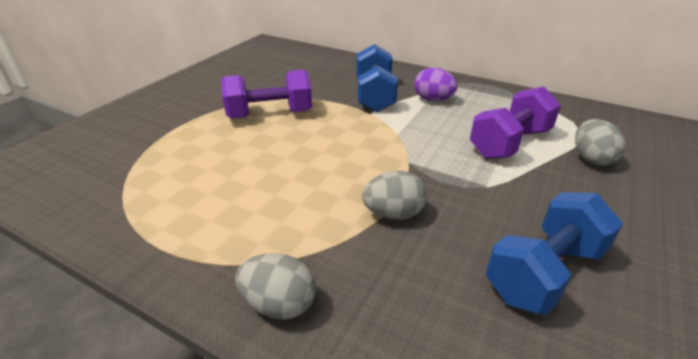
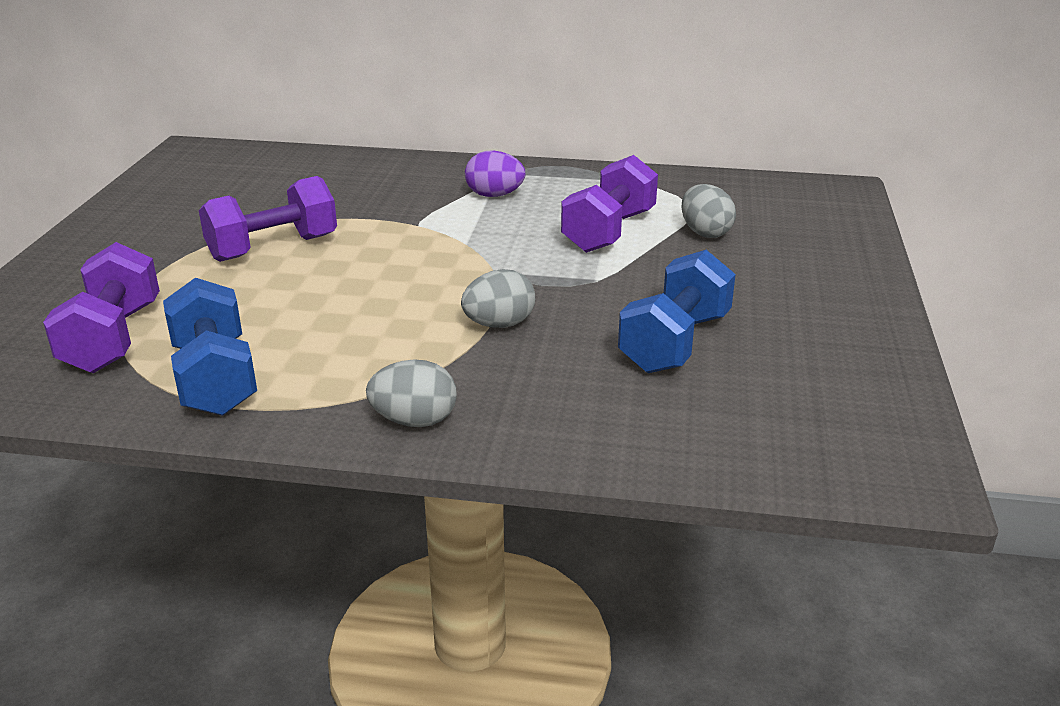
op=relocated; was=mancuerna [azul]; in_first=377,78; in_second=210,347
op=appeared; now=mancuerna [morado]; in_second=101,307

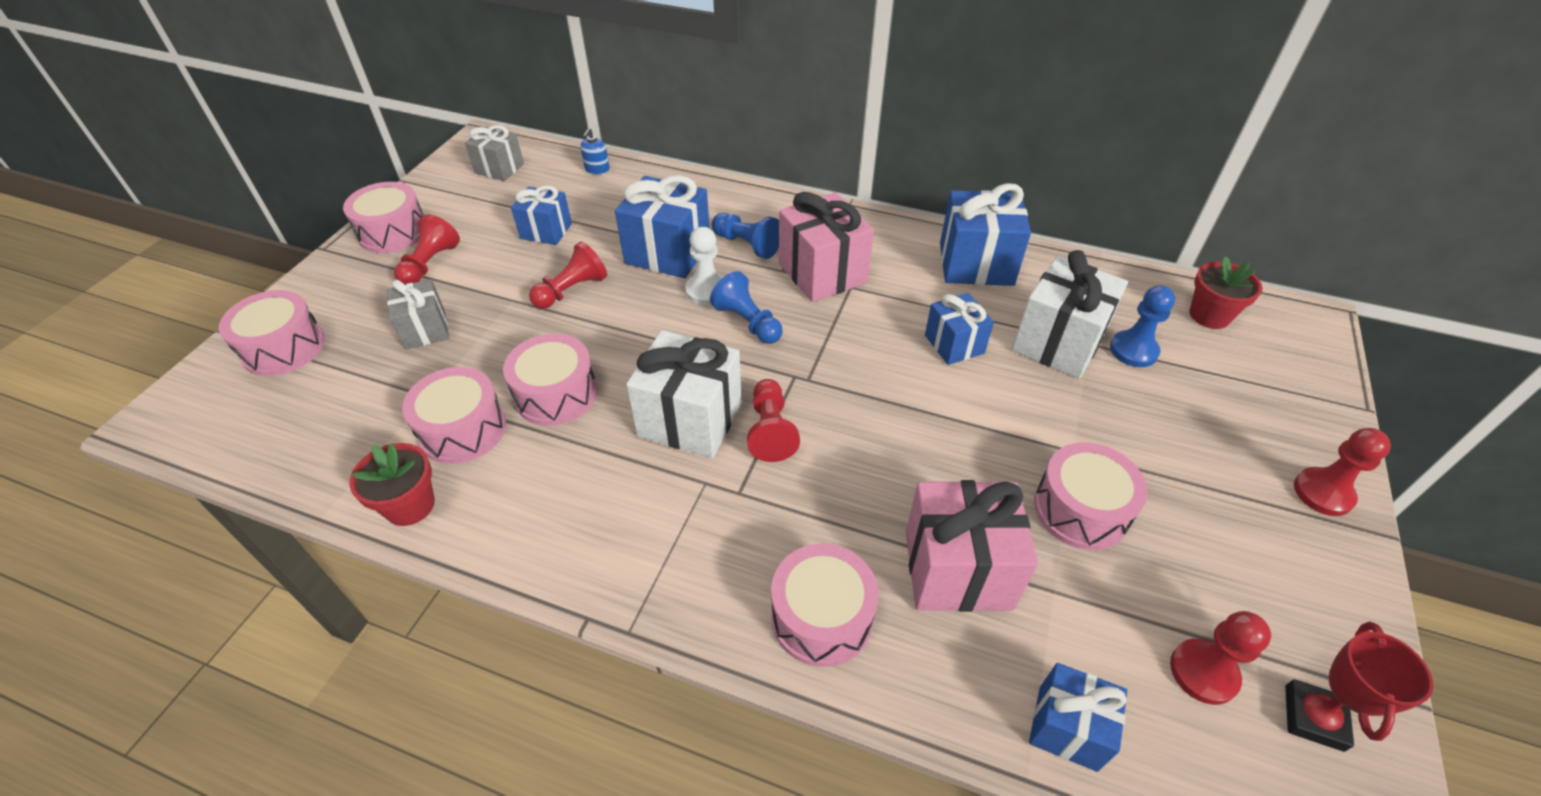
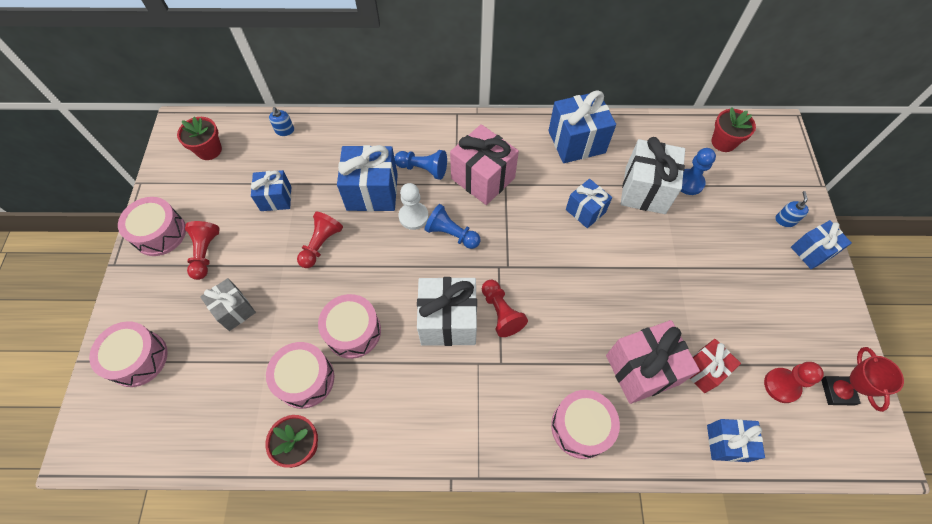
op=exchanged; was=regalo [gris]; now=maceta [rojo]; in_first=494,153; in_second=199,138
op=exchanged; was=peón [rojo]; now=regalo [azul]; in_first=1342,472; in_second=821,244
op=missing; was=tambor [rosa]; in_first=1091,496
op=appeared; now=dispensador de jabón [azul]; in_second=792,209
op=appeared; now=regalo [rojo]; in_second=715,366

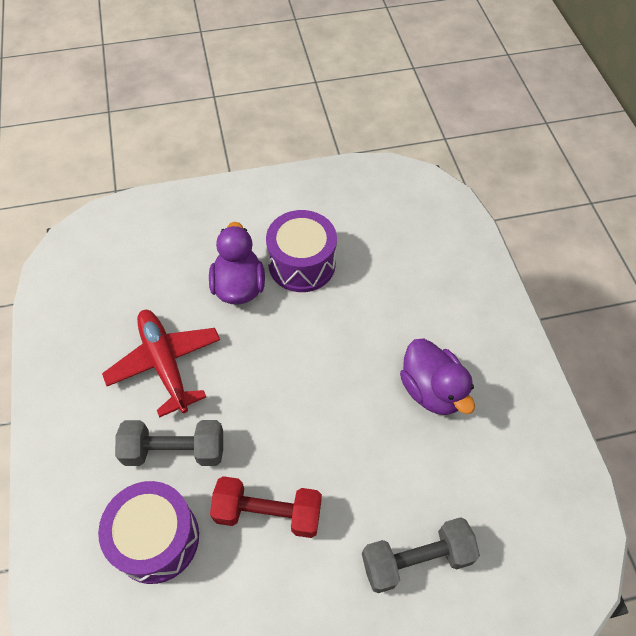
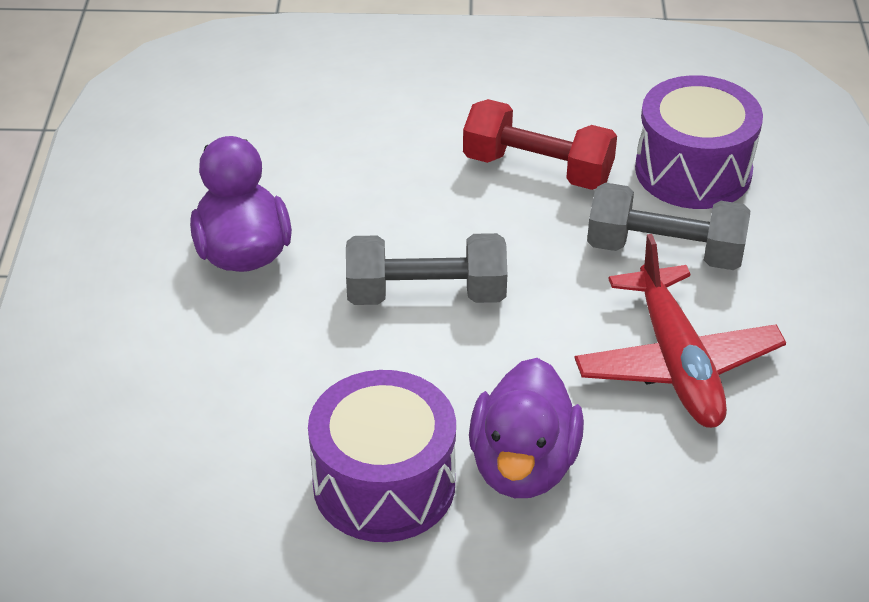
op=relocated; was=mancuerna [gris]; in_first=421,555; in_second=426,269

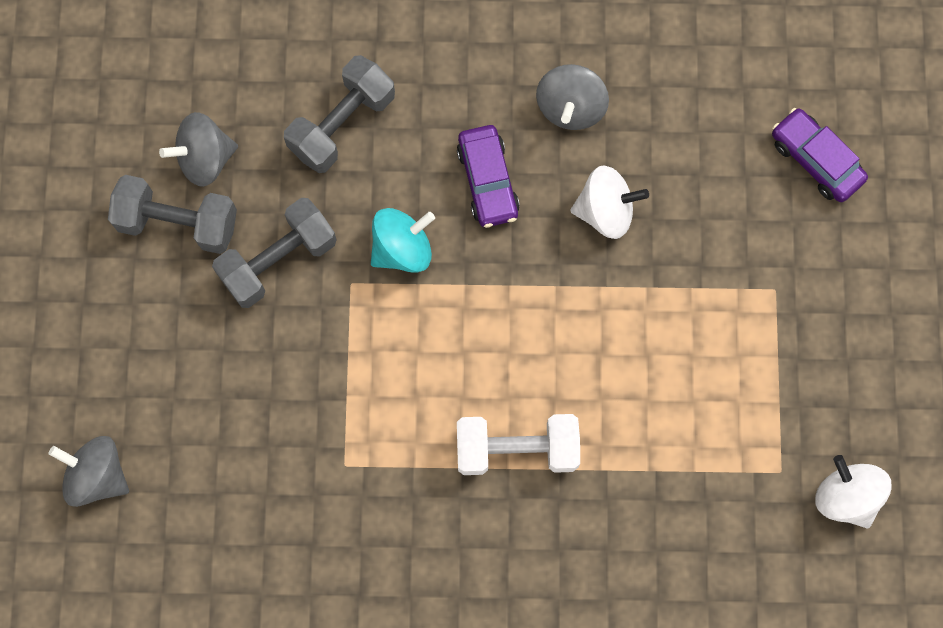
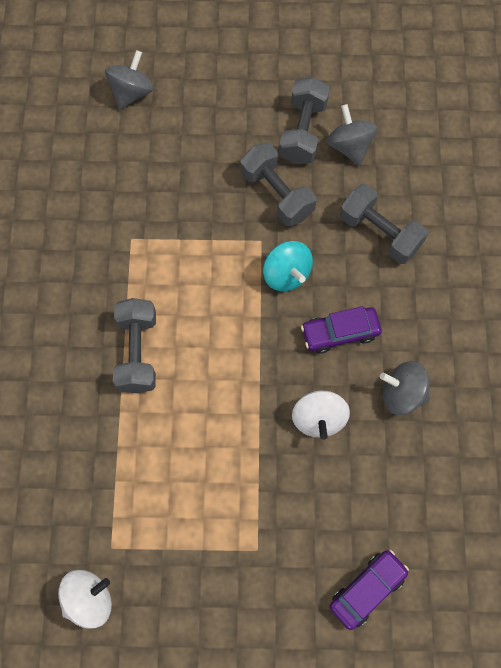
op=colour; was=mancuerna [blanco]; now=mancuerna [gris]; in_first=518,444; in_second=134,345

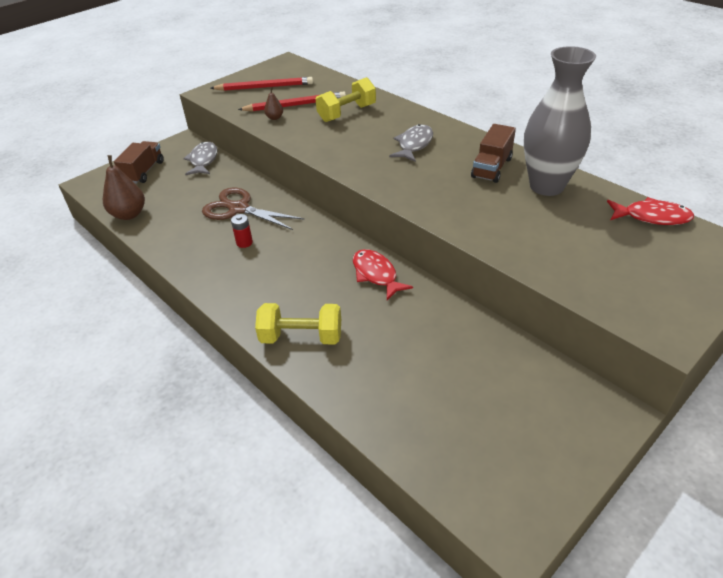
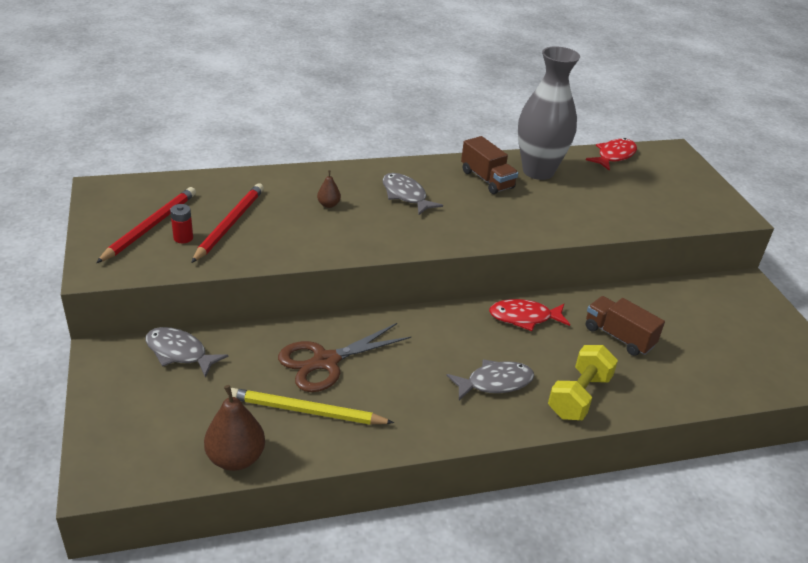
op=missing; was=mancuerna [amarillo]; in_first=346,99
op=relocated; was=pera [marrón]; in_first=273,103; in_second=329,189
op=relocated; was=camión [marrón]; in_first=139,162; in_second=625,326
op=relocated; was=pila [rojo]; in_first=242,231; in_second=181,223
op=appeared; now=pez [gris]; in_second=490,380
op=appeared; now=lápiz [amarillo]; in_second=311,406

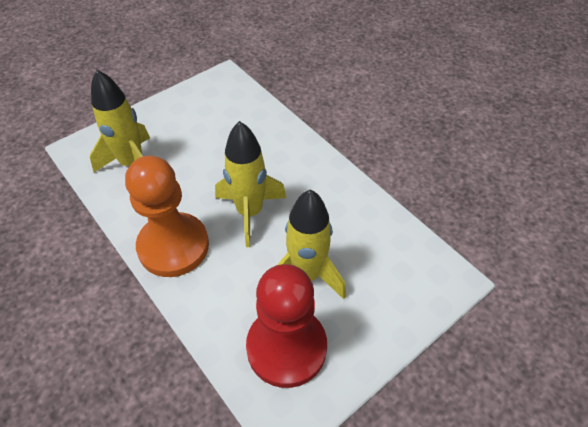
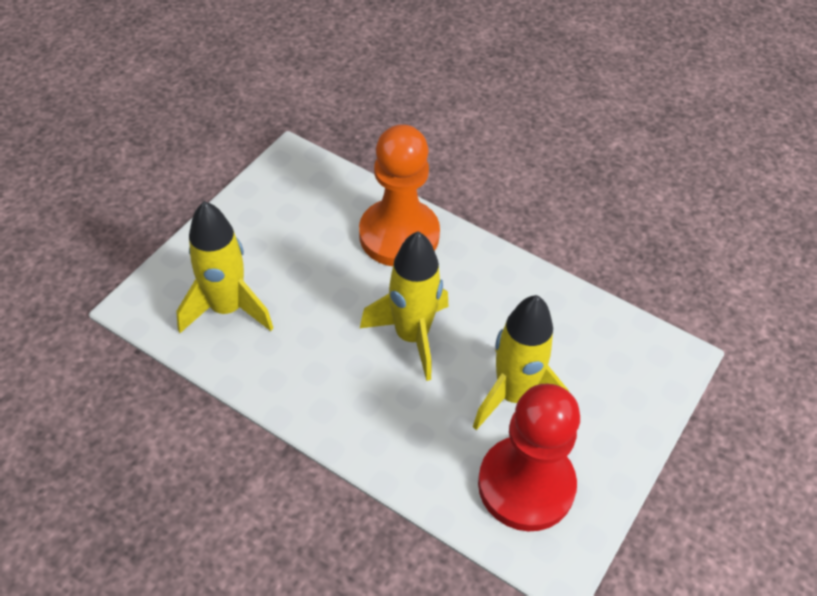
op=relocated; was=peón [naranja]; in_first=167,216; in_second=399,195

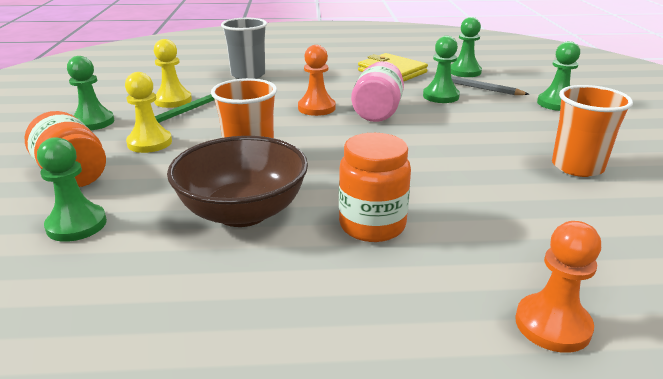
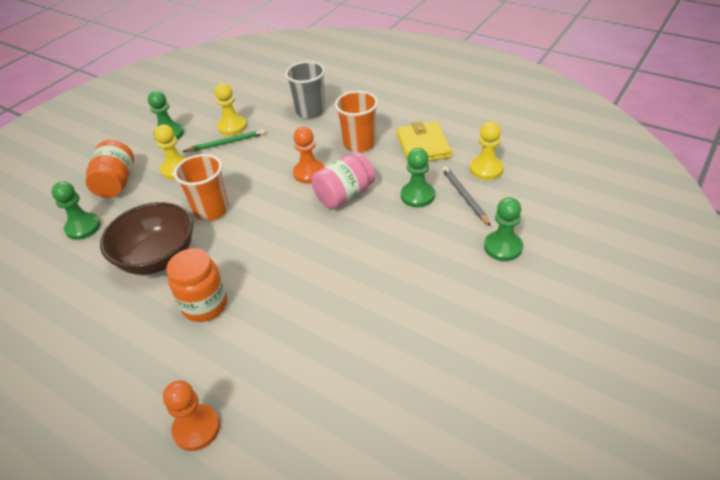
op=colour; was=peón [verde]; now=peón [amarillo]; in_first=466,47; in_second=487,151
op=relocated; was=vaso [naranja]; in_first=592,131; in_second=356,121

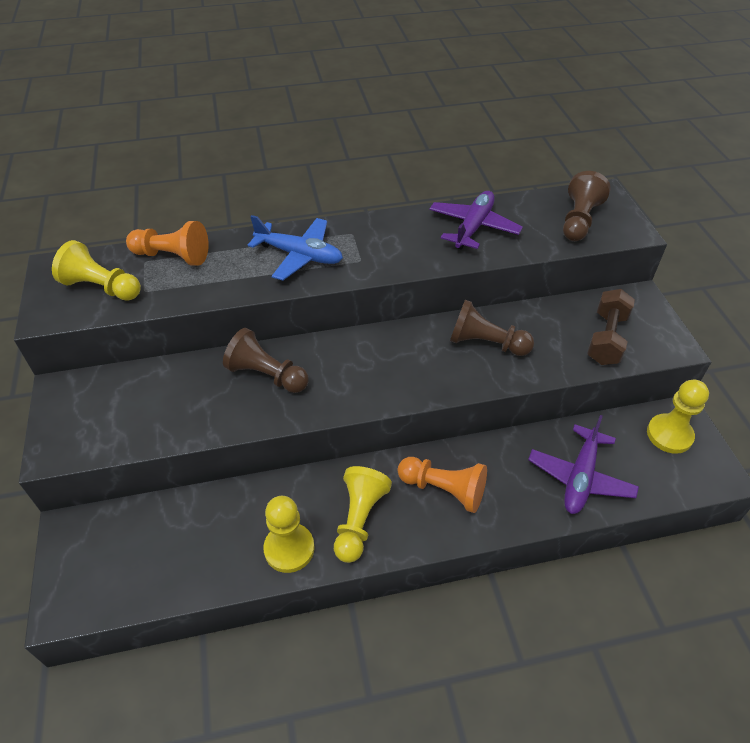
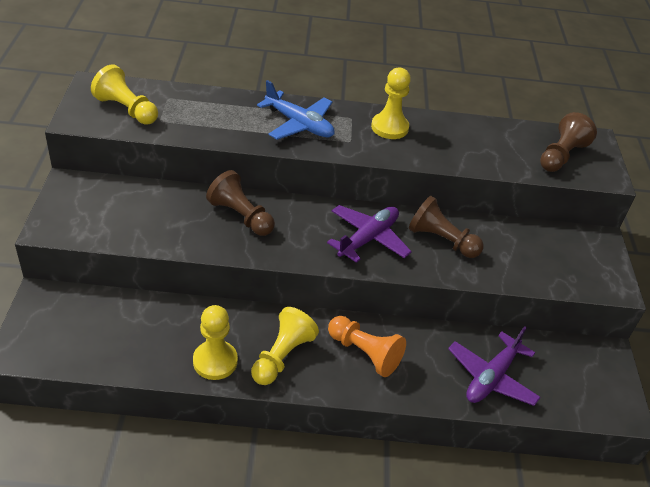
op=relocated; was=avión [morado]; in_first=476,220; in_second=369,234
op=missing; was=peón [naranja]; in_first=167,243
op=missing; was=mancuerna [marrón]; in_first=611,327
op=relocated; was=peón [amarillo]; in_first=678,417; in_second=391,103

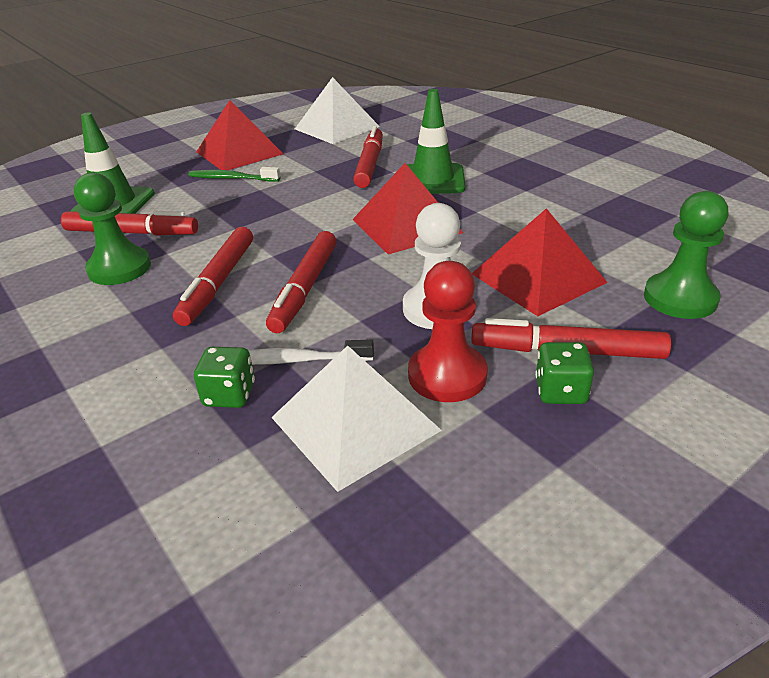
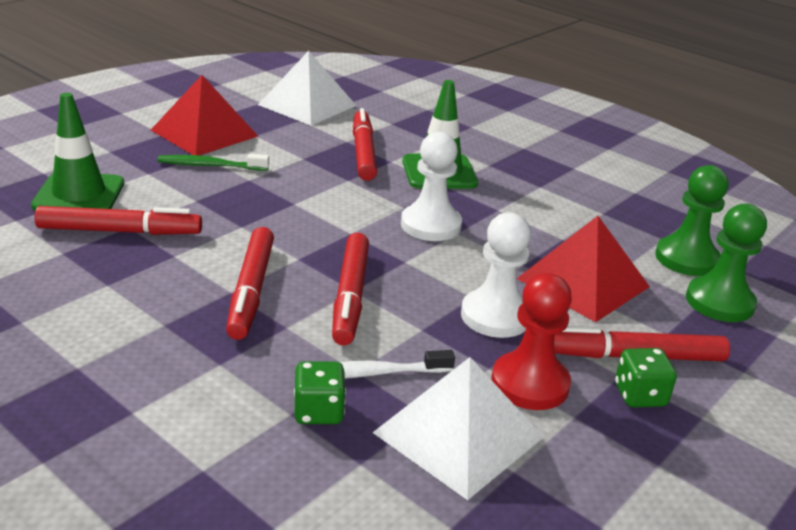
op=exchanged; was=pirámide [rojo]; now=peón [blanco]; in_first=407,209; in_second=431,186
op=relocated; was=peón [verde]; in_first=112,228; in_second=691,220

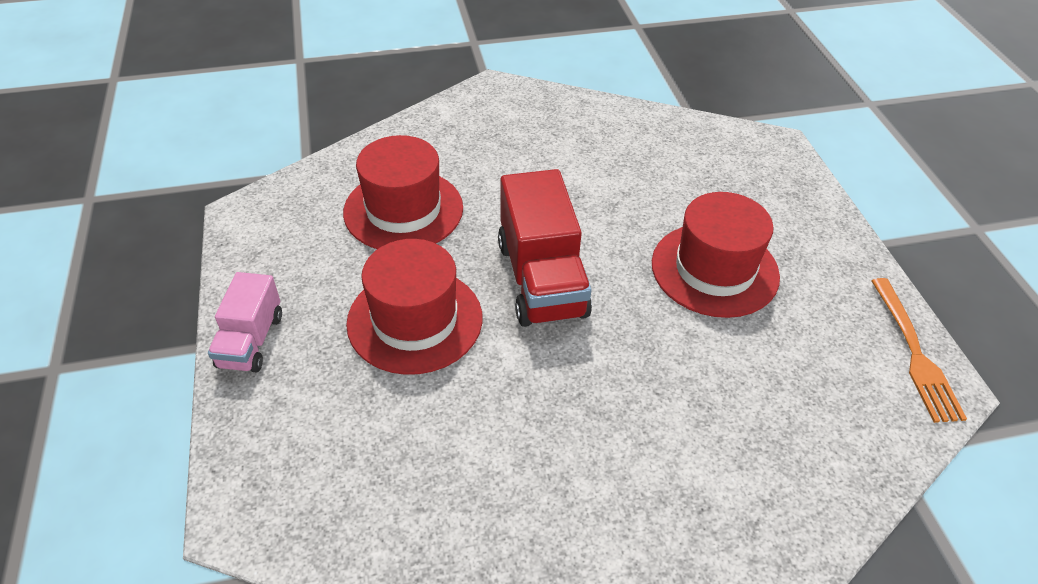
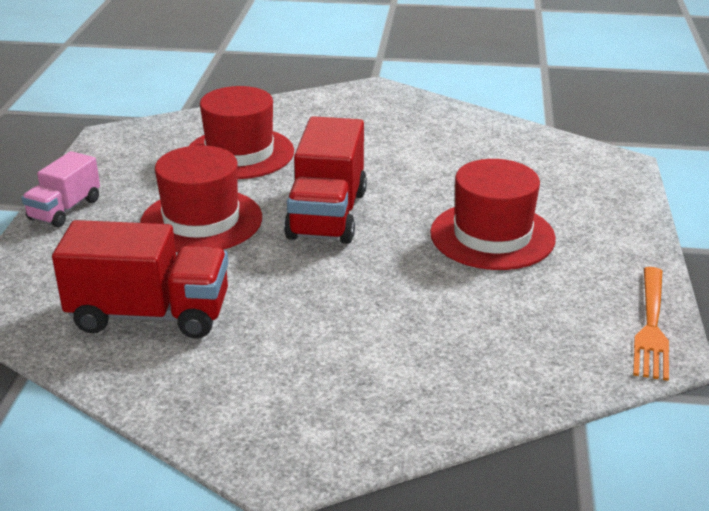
op=appeared; now=camión [rojo]; in_second=140,279

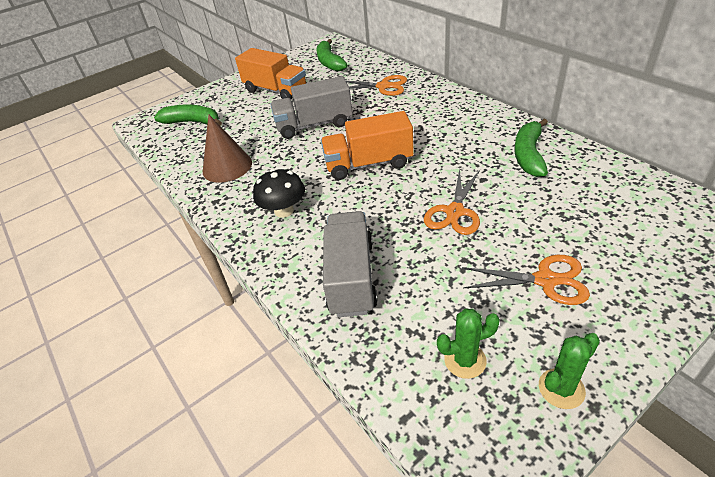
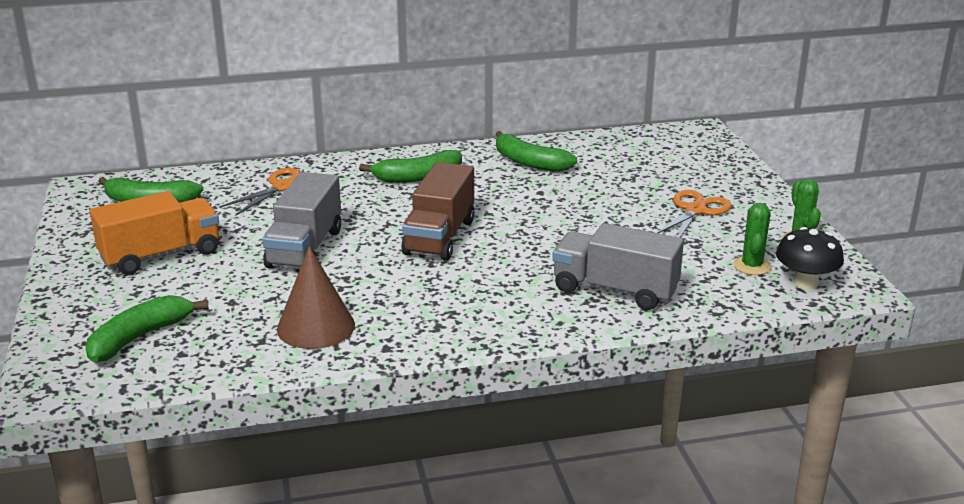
op=colour; was=camión [naranja]; now=camión [marrón]; in_first=367,145; in_second=438,211
op=relocated; was=seta [negro]; in_first=279,193; in_second=810,258
op=missing; was=tijeras [naranja]; in_first=452,202
op=appeared; now=plátano [verde]; in_second=410,166

